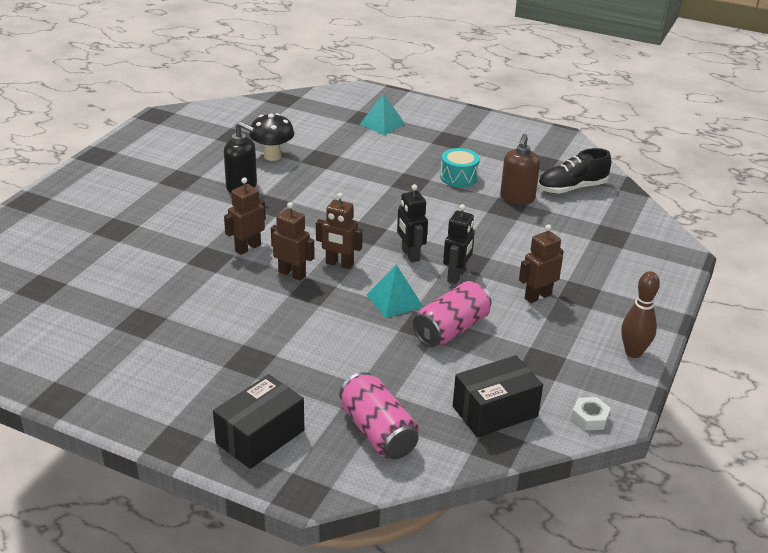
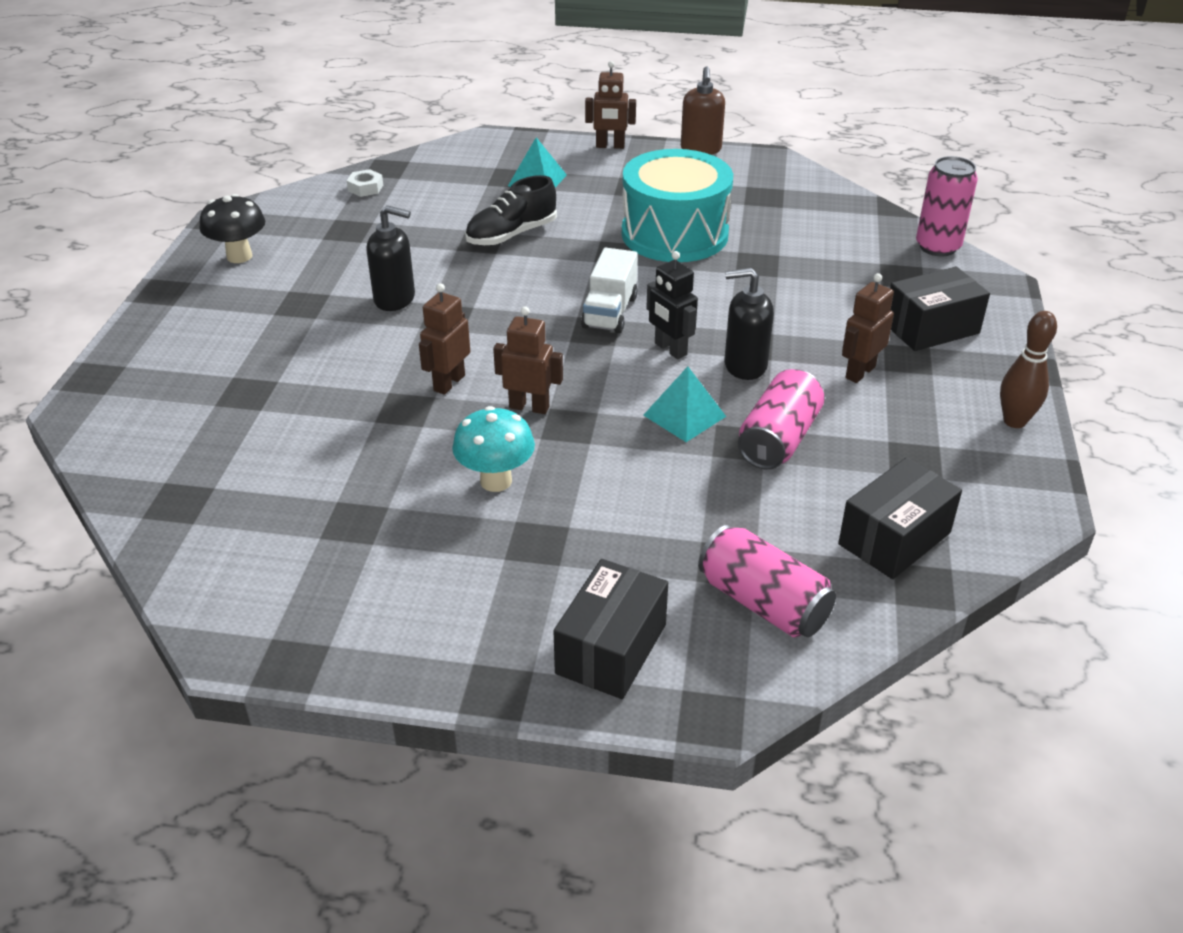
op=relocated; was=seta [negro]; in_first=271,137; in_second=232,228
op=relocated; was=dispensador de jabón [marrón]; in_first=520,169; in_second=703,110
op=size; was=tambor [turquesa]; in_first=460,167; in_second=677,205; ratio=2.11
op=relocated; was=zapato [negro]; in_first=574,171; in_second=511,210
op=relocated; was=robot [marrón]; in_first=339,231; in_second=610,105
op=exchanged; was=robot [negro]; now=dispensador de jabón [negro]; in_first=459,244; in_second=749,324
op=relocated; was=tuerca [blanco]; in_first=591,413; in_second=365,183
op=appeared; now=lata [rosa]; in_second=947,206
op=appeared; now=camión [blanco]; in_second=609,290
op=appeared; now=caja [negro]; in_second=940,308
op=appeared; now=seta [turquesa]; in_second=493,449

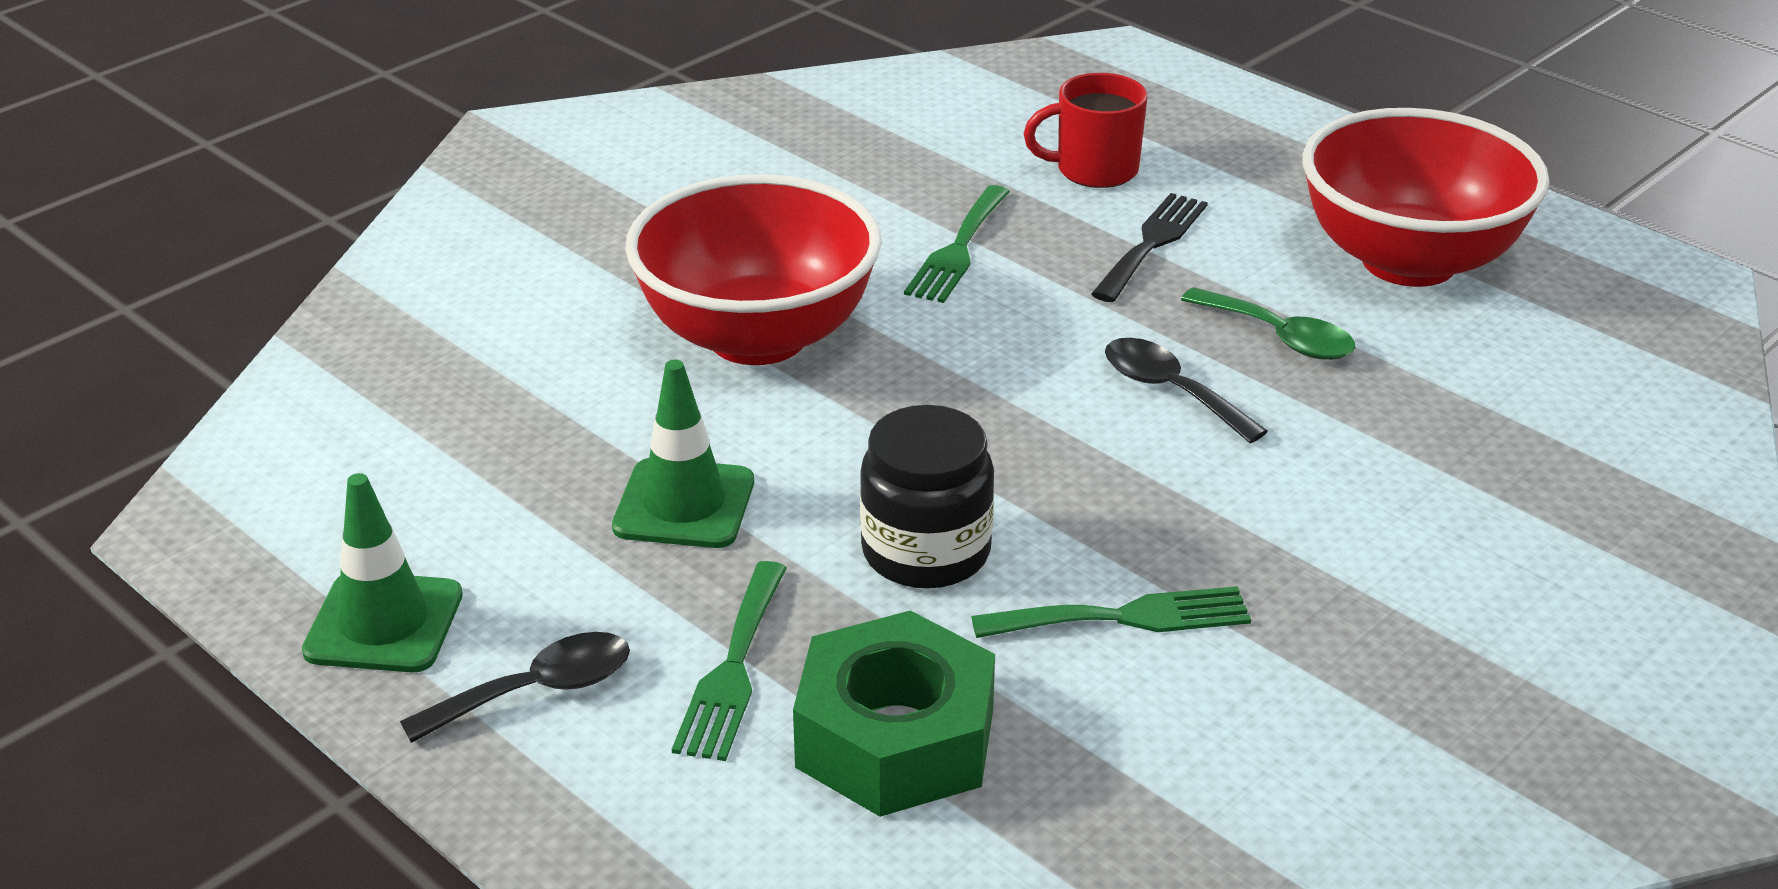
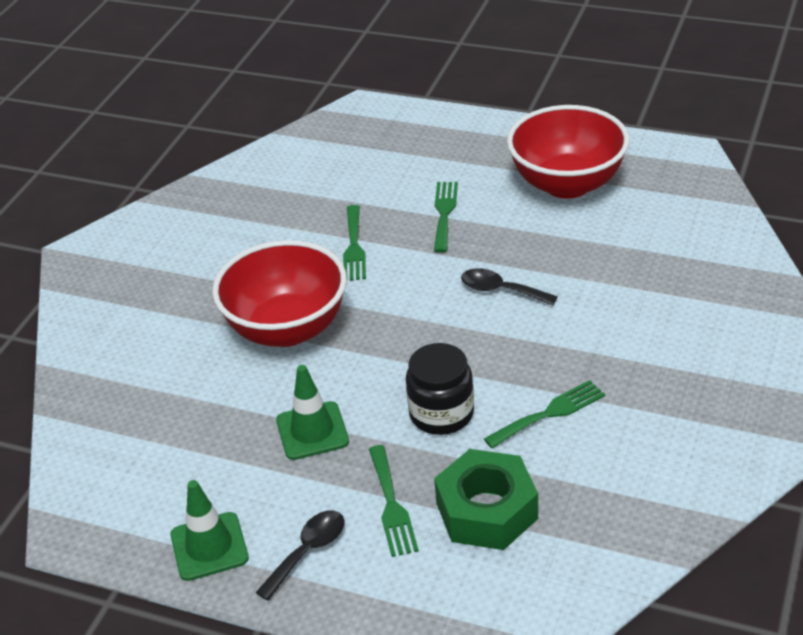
op=missing; was=taza [rojo]; in_first=1085,130
op=colour; was=tenedor [negro]; now=tenedor [verde]; in_first=1149,247; in_second=446,217
op=missing; was=cuchara [verde]; in_first=1268,323

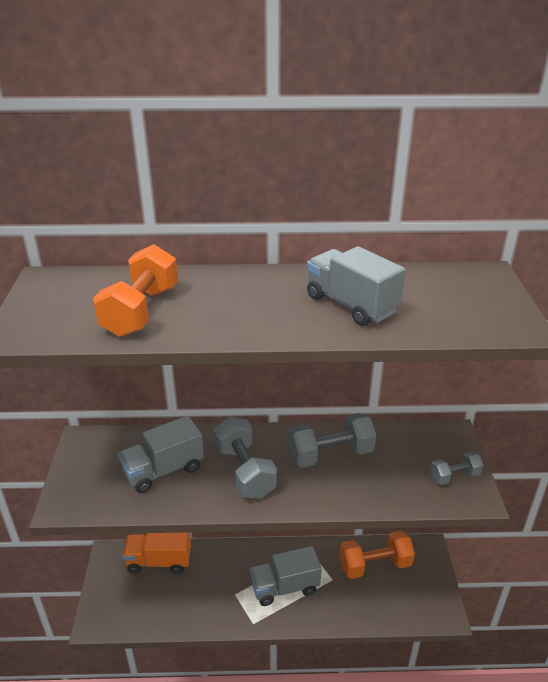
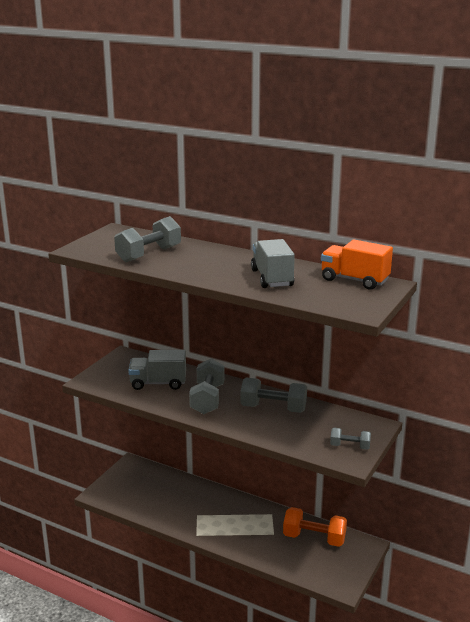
op=colour; was=mancuerna [naranja]; now=mancuerna [gris]; in_first=135,290; in_second=147,239
op=relocated; was=camión [naranja]; in_first=156,553; in_second=357,265
op=missing; was=camión [gris]; in_first=286,576

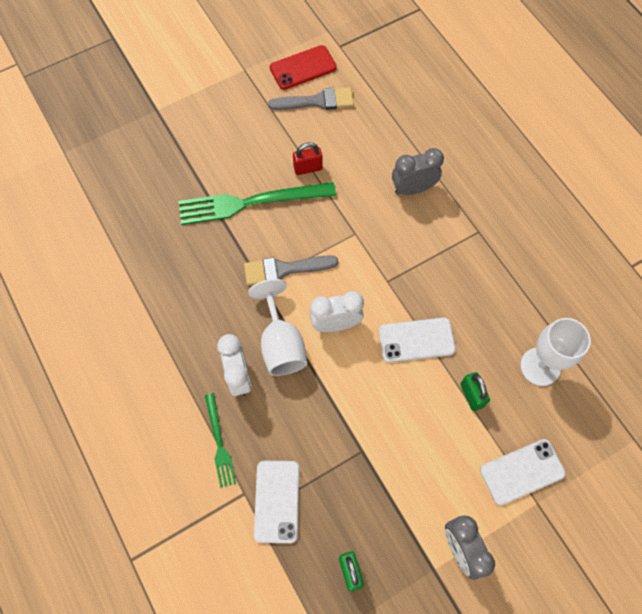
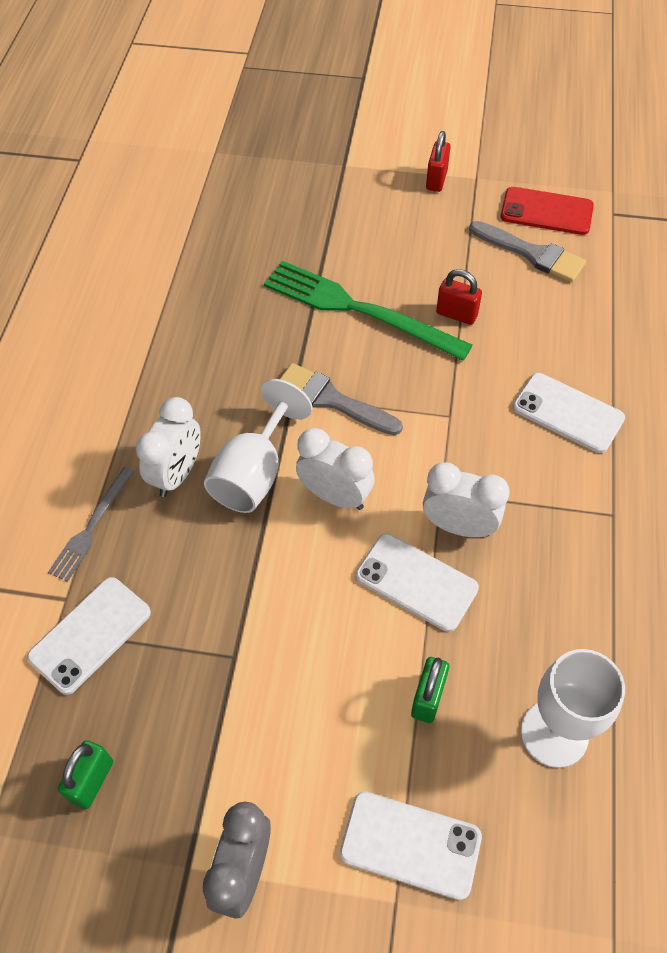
op=exchanged; was=despertador [gris]; now=móvil [blanco]; in_first=418,171; in_second=569,413
op=colour; was=tenedor [verde]; now=tenedor [gris]; in_first=220,440; in_second=91,524
op=appeared; now=candado [rojo]; in_second=438,161
op=appeared; now=despertador [blanco]; in_second=466,499

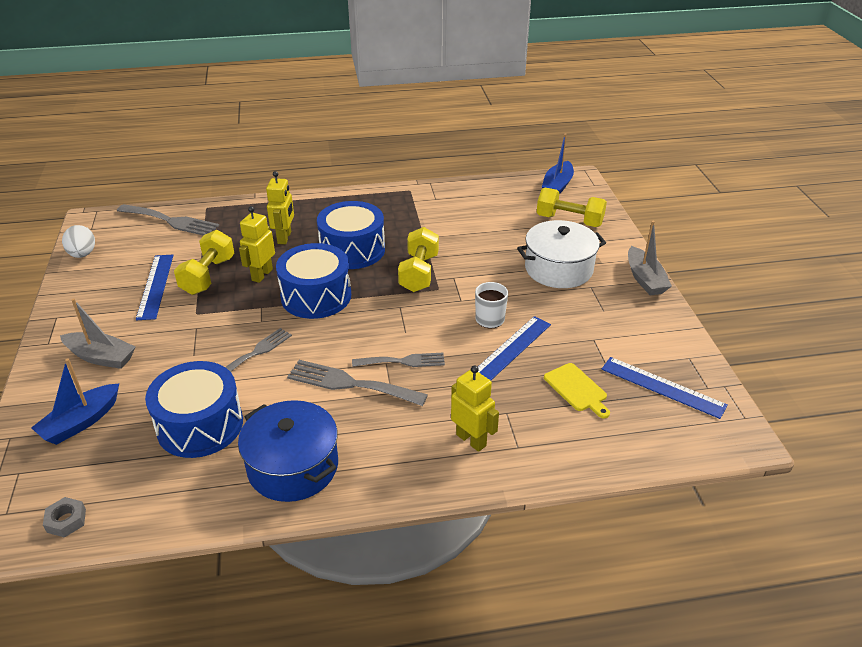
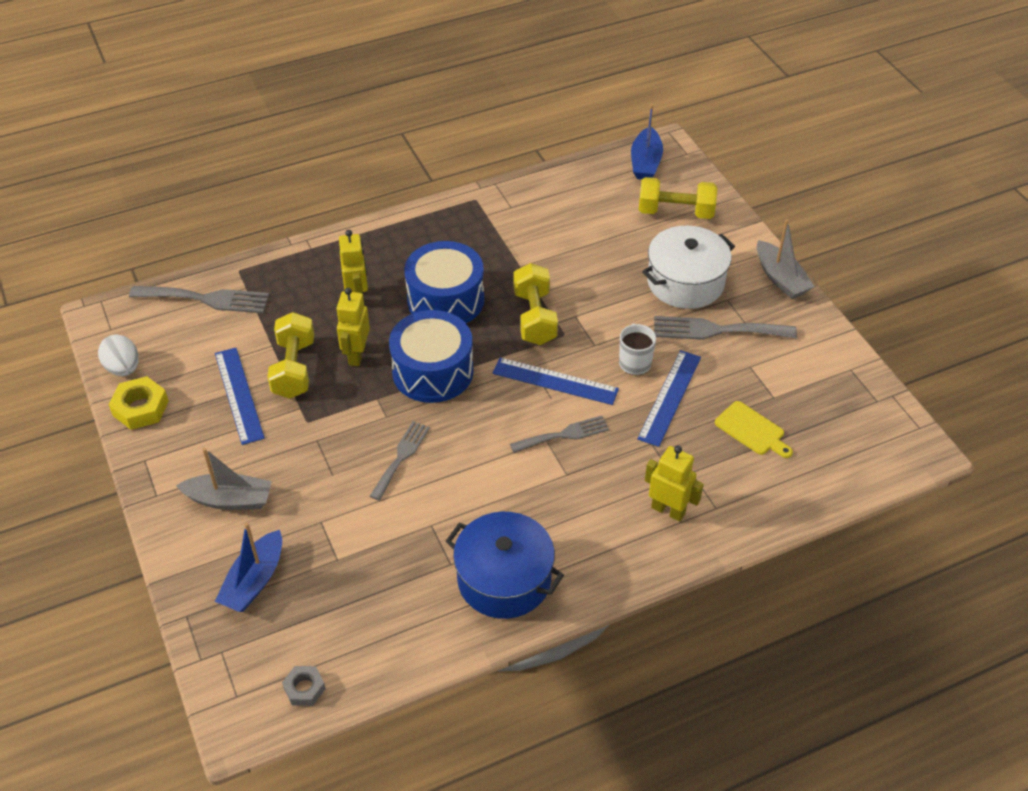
op=relocated; was=regla [azul]; in_first=665,388; in_second=555,381
op=relocated; was=tenedor [gris]; in_first=357,383; in_second=725,328
op=missing; was=tambor [azul]; in_first=194,409
op=appeared; now=tuerca [amarillo]; in_second=139,403

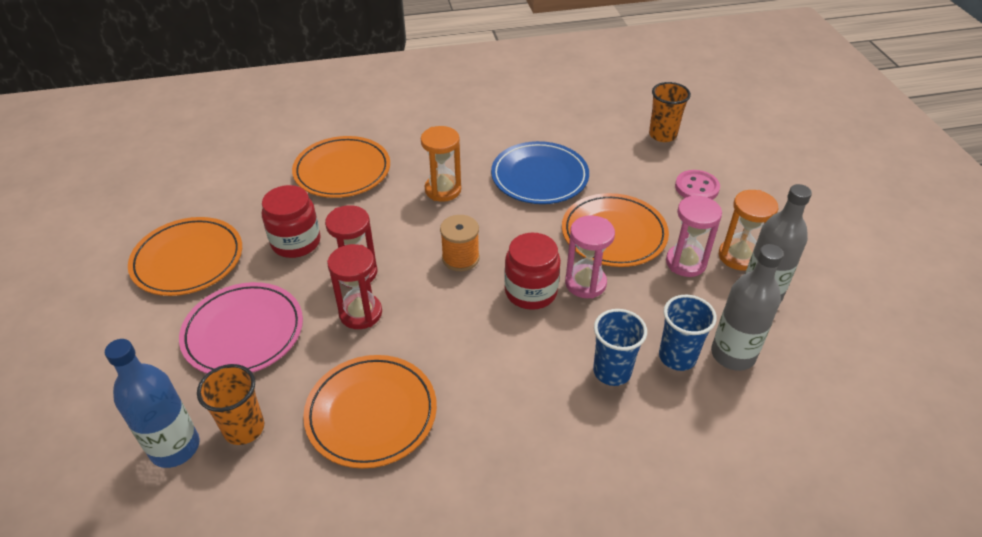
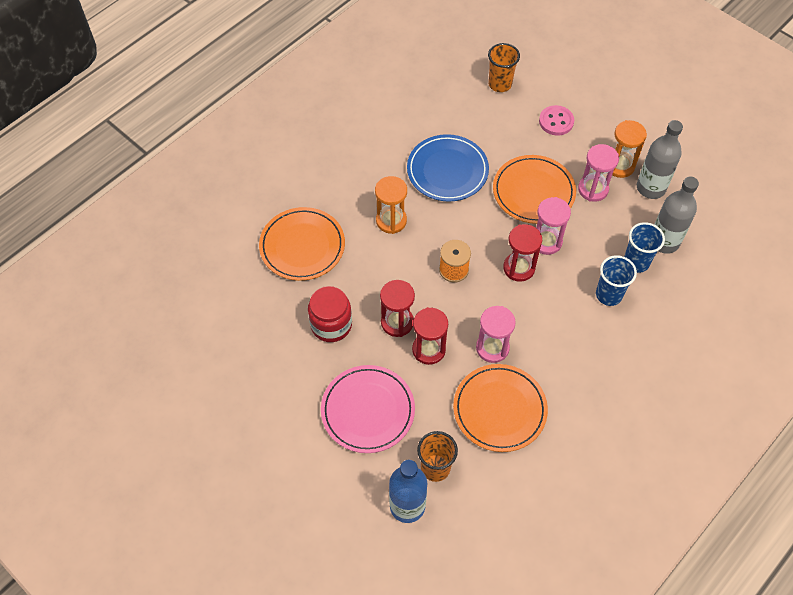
op=missing; was=plato [naranja]; in_first=185,256
op=exchanged; was=tarro [rojo]; now=reloj de arena [rojo]; in_first=532,271; in_second=522,253
op=appeared; now=reloj de arena [rosa]; in_second=496,334

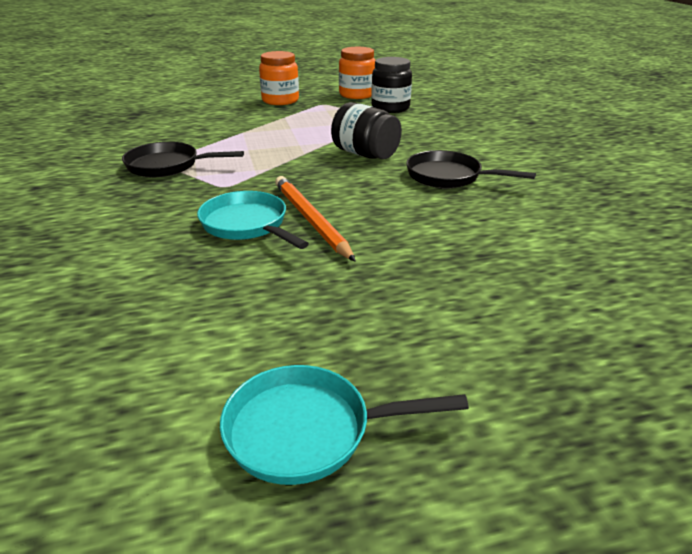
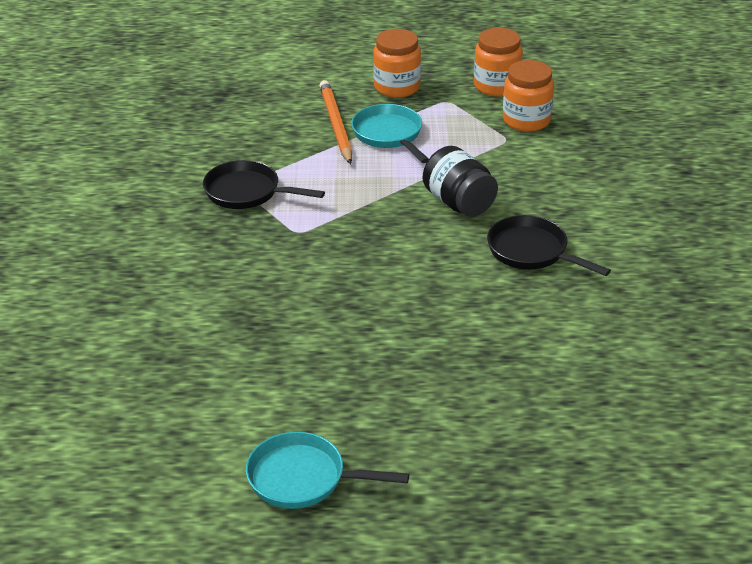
op=colour; was=tarro [negro]; now=tarro [naranja]; in_first=391,85; in_second=528,96
op=relocated; was=lápiz [naranja]; in_first=315,219; in_second=335,122
op=relocated; was=sartén [turquesa]; in_first=253,220; in_second=390,133

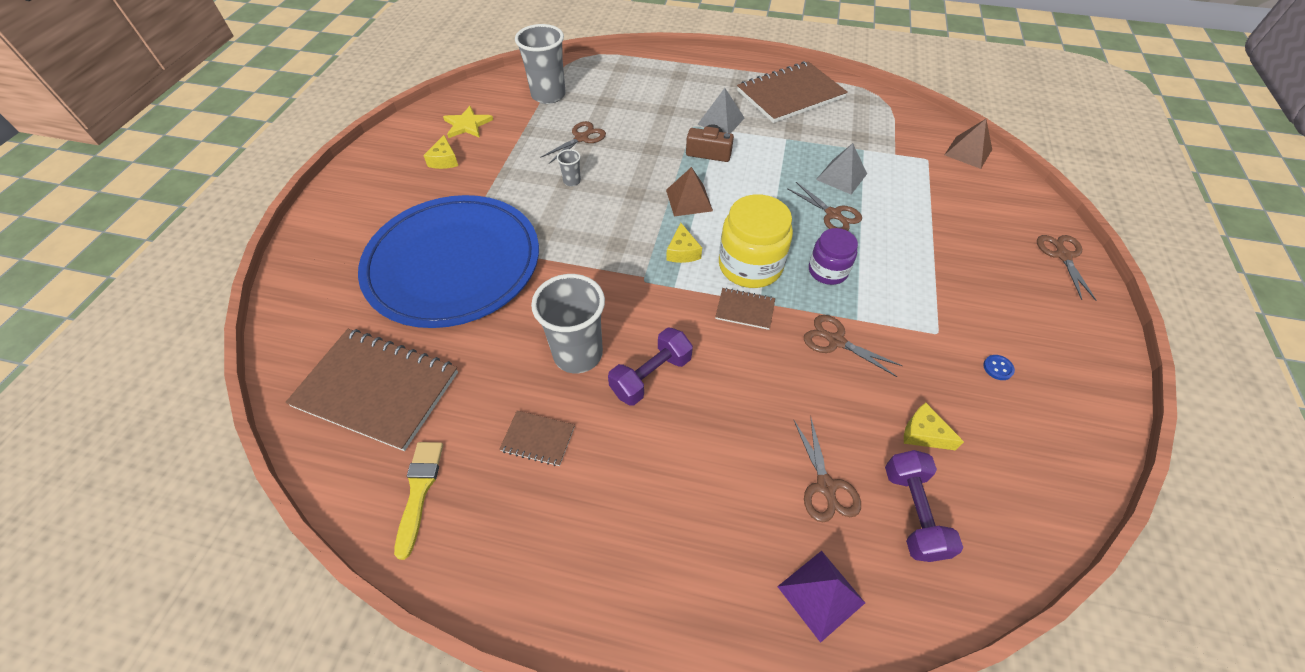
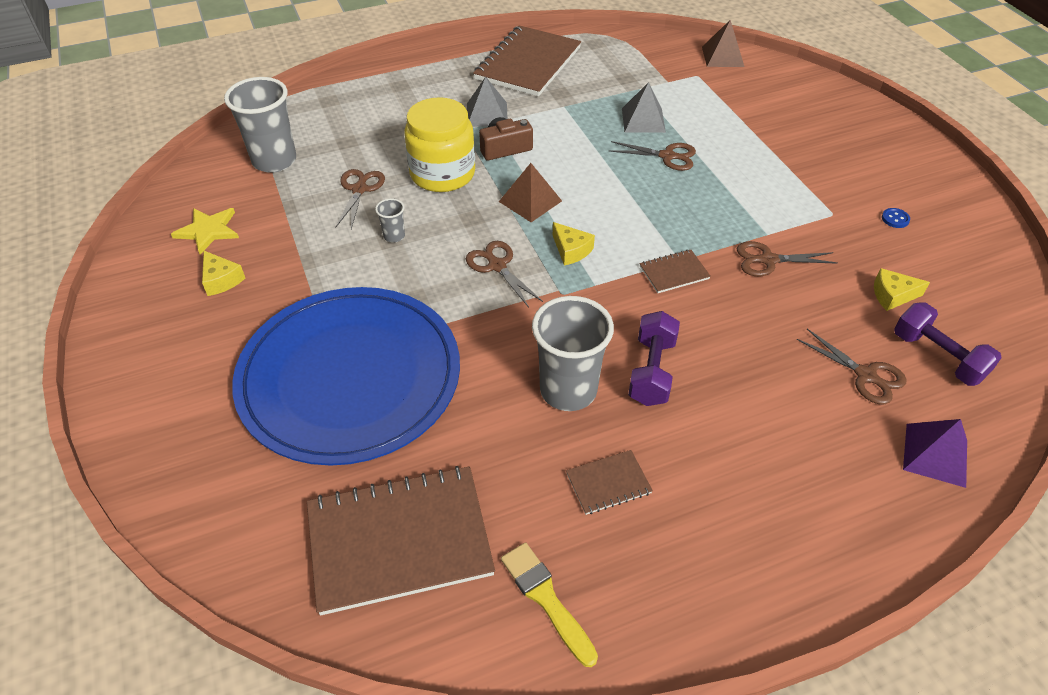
op=relocated; was=tarro [amarillo]; in_first=756,241; in_second=439,144
op=missing; was=tarro [morado]; in_first=833,256
op=relocated; was=tijeras [marrón]; in_first=1067,268; in_second=504,274

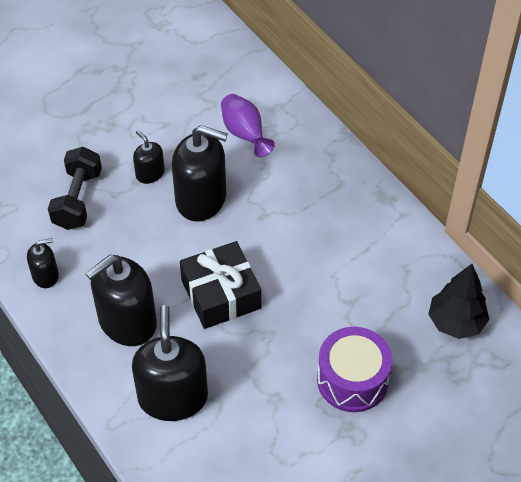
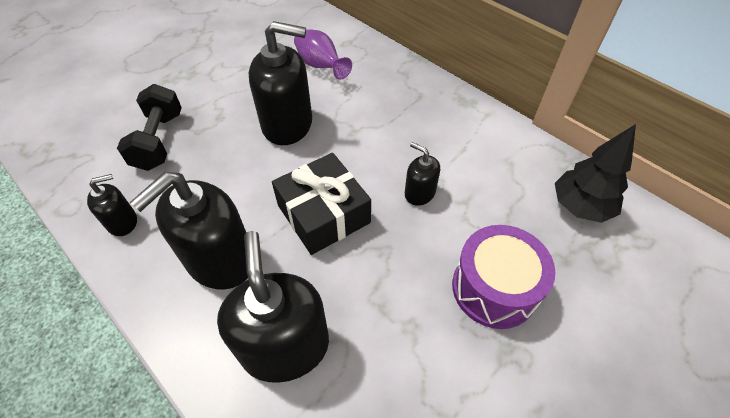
op=relocated; was=dispensador de jabón [negro]; in_first=149,157; in_second=422,174

